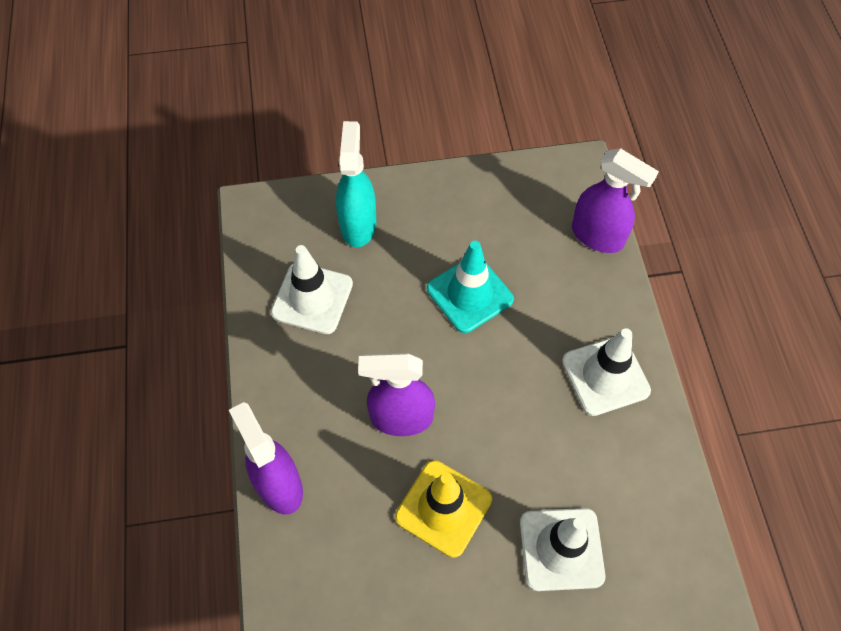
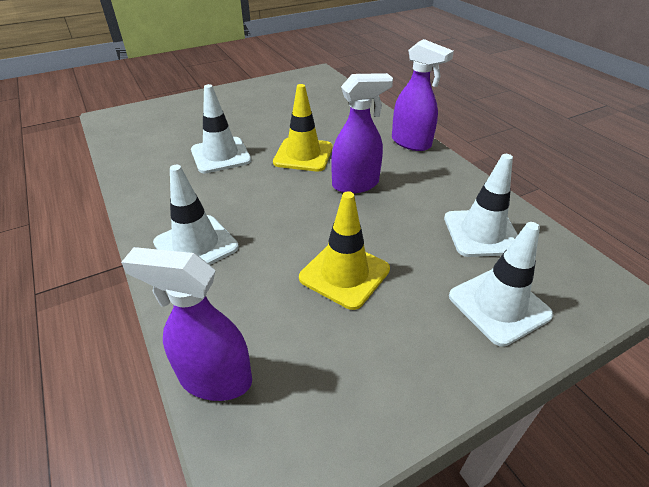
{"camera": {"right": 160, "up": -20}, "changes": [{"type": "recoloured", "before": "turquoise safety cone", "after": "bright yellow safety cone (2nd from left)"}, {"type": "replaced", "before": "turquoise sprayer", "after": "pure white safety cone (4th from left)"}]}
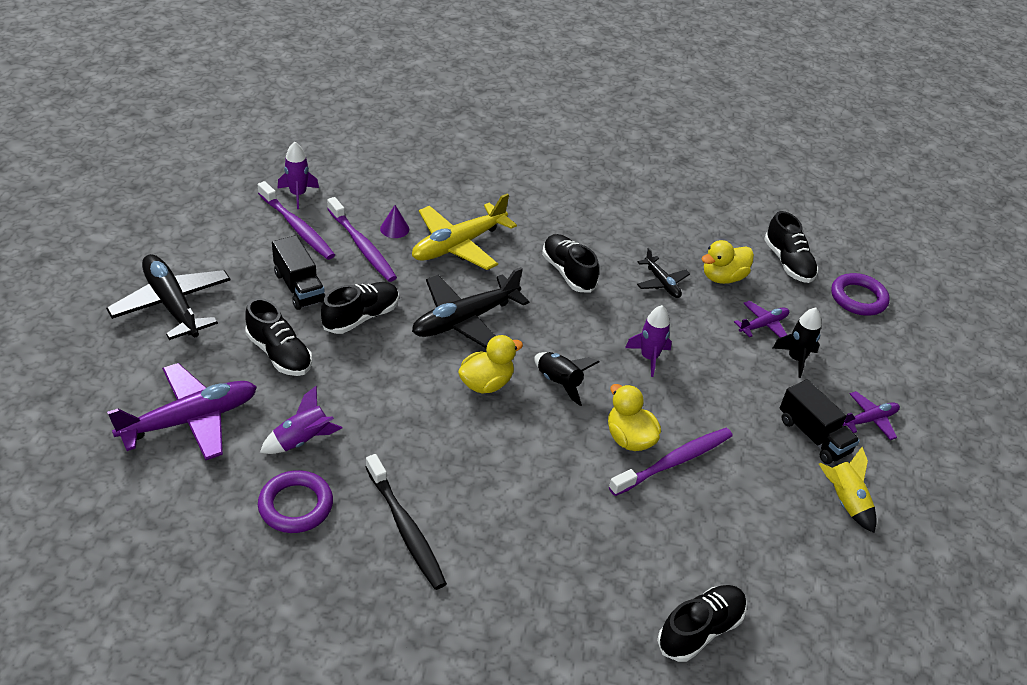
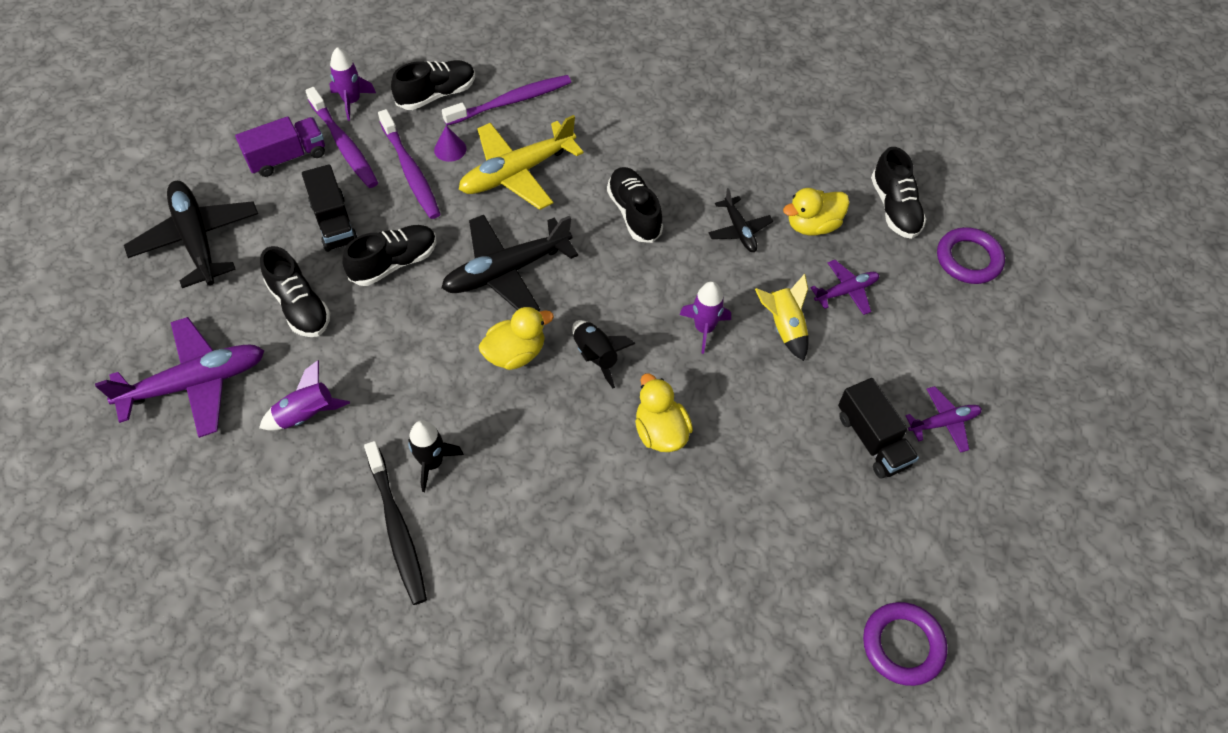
{"camera": {"right": 10, "up": 15}, "changes": [{"type": "added", "after": "royal purple lorry"}, {"type": "moved", "before": "ebony lace-up shoe (4th from left in the first image)", "after": "ebony lace-up shoe (3rd from left)"}, {"type": "moved", "before": "ebony toy rocket (2nd from left in the first image)", "after": "ebony toy rocket (1st from left)"}, {"type": "moved", "before": "royal purple tooth brush (3rd from left)"}, {"type": "moved", "before": "bright yellow toy rocket"}, {"type": "moved", "before": "royal purple torus (1st from left)"}]}
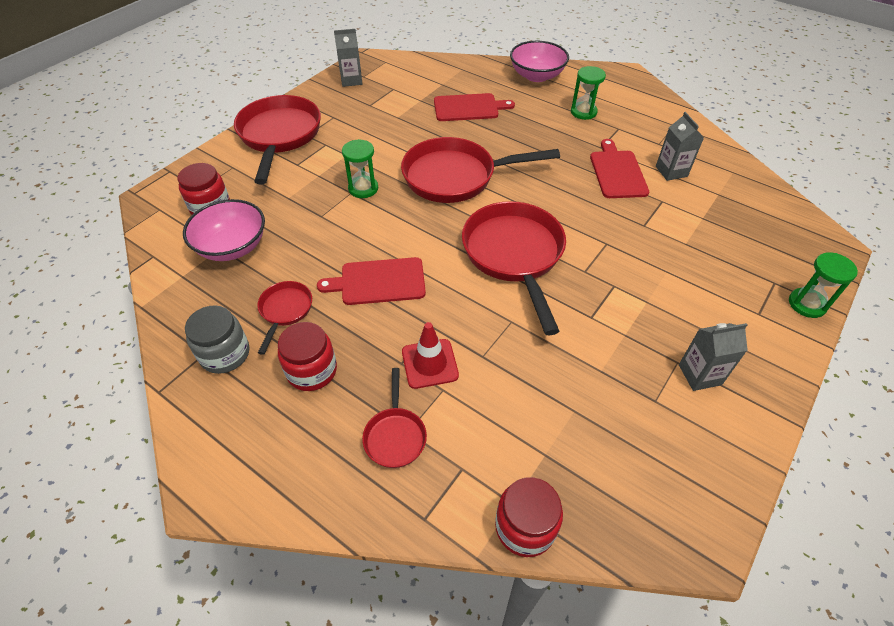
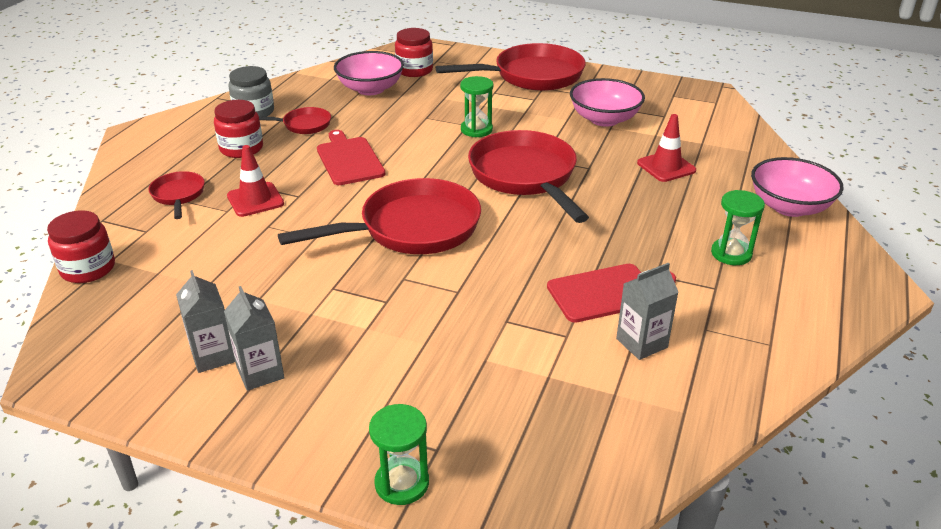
{"camera": {"right": 75, "up": -15}, "changes": [{"type": "turned", "before": "crimson pan (3rd from left in the first image)", "turn": 90}, {"type": "moved", "before": "grey milk carton (1st from left)"}, {"type": "added", "after": "rosy serving bowl (2nd from left)"}, {"type": "replaced", "before": "crimson cutting board (2nd from left)", "after": "crimson safety cone (2nd from left)"}]}
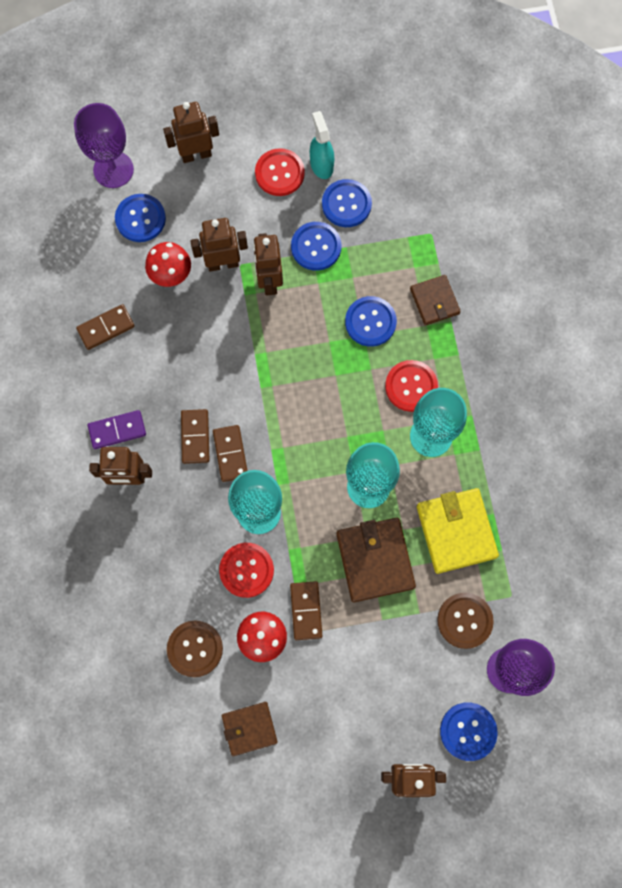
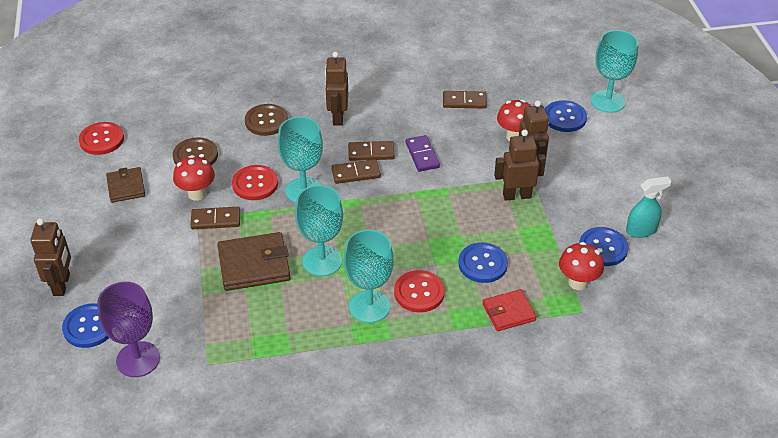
{"camera": {"right": 90, "up": -30}, "changes": [{"type": "moved", "before": "crimson sewing button (2nd from left in the first image)", "after": "crimson sewing button (1st from left)"}, {"type": "moved", "before": "russet sewing button (2nd from left)"}, {"type": "moved", "before": "royal purple domino tile"}, {"type": "turned", "before": "russet domino tile (1st from left in the first image)", "turn": -60}, {"type": "recoloured", "before": "russet wallet (3rd from left)", "after": "crimson wallet"}, {"type": "added", "after": "crimson toadstool (3rd from left)"}, {"type": "recoloured", "before": "royal purple chalice (1st from left)", "after": "turquoise chalice (4th from left)"}, {"type": "removed", "before": "russet robot (2nd from left)"}, {"type": "removed", "before": "royal blue sewing button (2nd from left)"}, {"type": "removed", "before": "bright yellow wallet"}]}
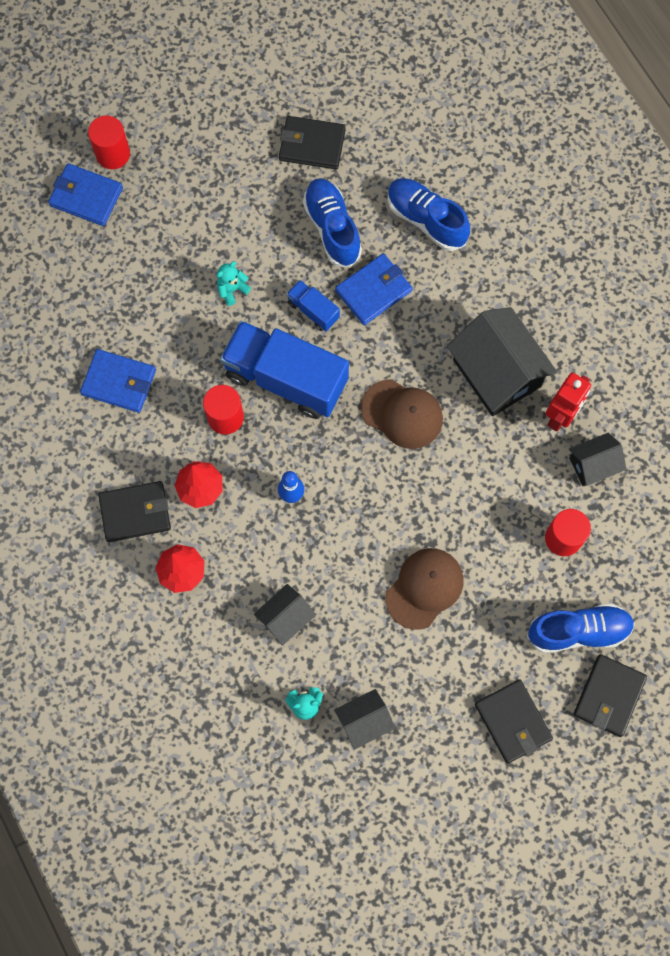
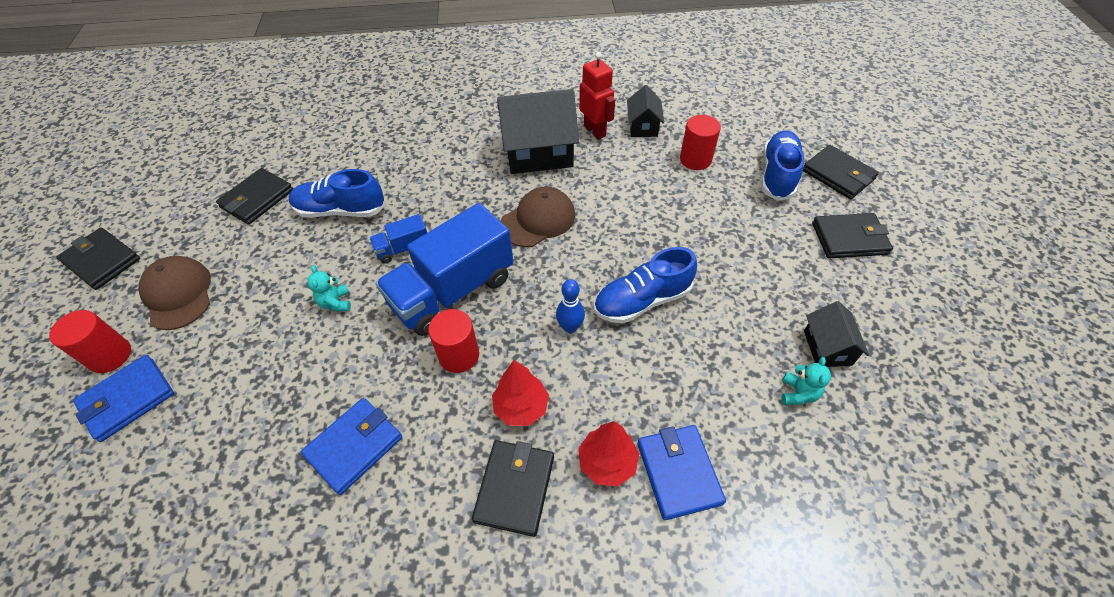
{"camera": {"right": -65, "up": -20}, "changes": [{"type": "added", "after": "ebony wallet (1st from left)"}, {"type": "moved", "before": "russet baseball cap (2nd from left in the first image)", "after": "russet baseball cap (1st from left)"}, {"type": "moved", "before": "royal blue lace-up shoe (2nd from left)"}, {"type": "moved", "before": "royal blue wallet (3rd from left)"}, {"type": "removed", "before": "ebony cottage (1st from left)"}]}
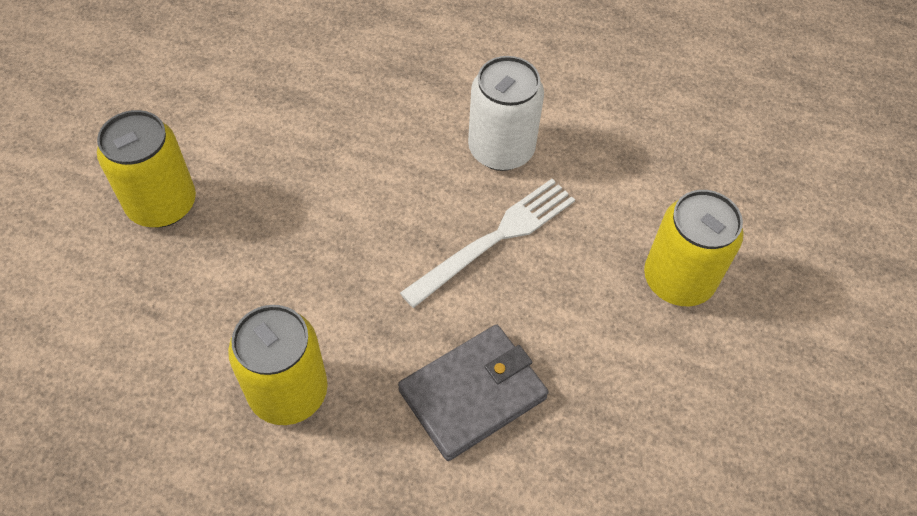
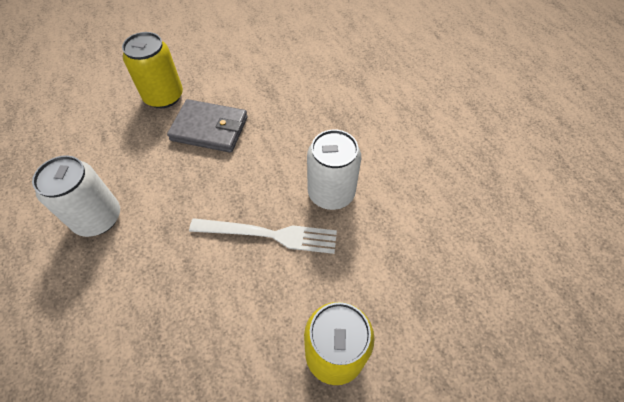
{"camera": {"right": 50, "up": 0}, "changes": [{"type": "recoloured", "before": "bright yellow can (2nd from left)", "after": "pure white can (1st from left)"}, {"type": "moved", "before": "grey wallet"}]}
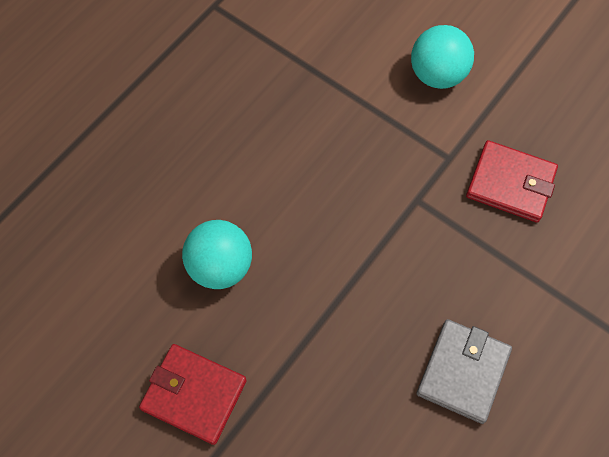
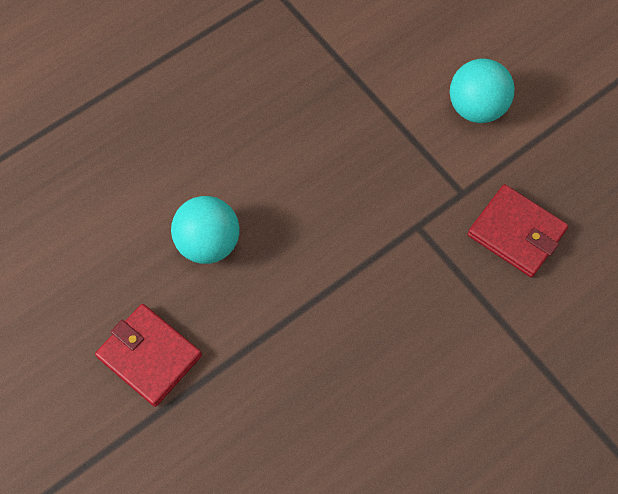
{"camera": {"right": 15, "up": 0}, "changes": [{"type": "removed", "before": "grey wallet"}]}
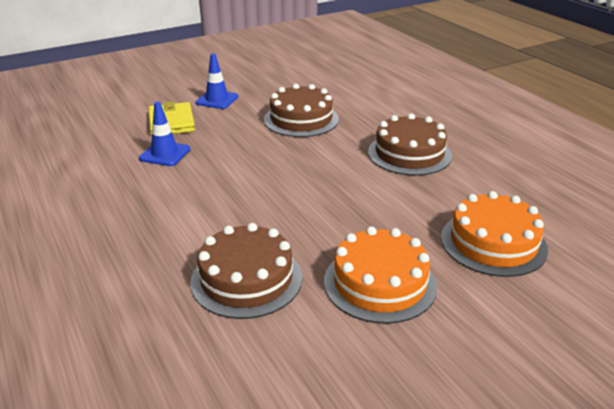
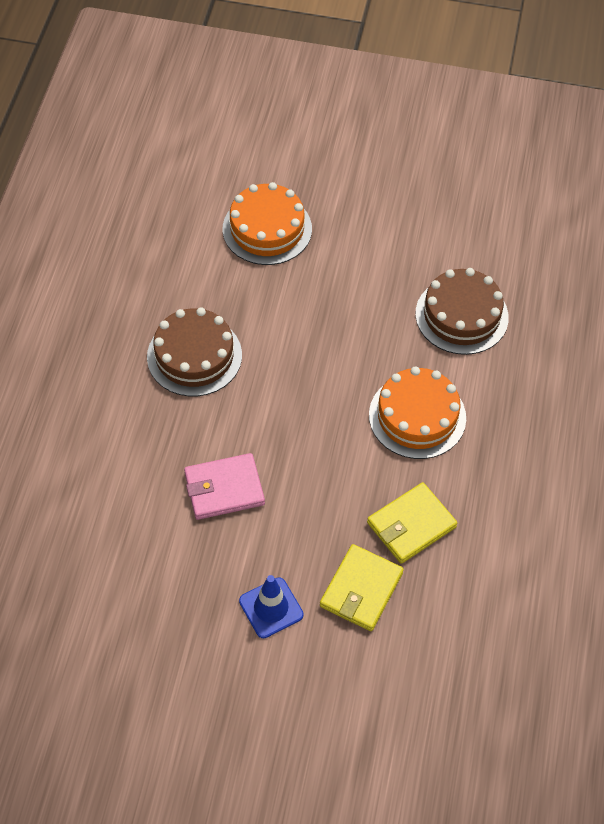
{"camera": {"right": -140, "up": 25}, "changes": [{"type": "replaced", "before": "russet cake (2nd from left)", "after": "rosy wallet"}, {"type": "replaced", "before": "royal blue safety cone (1st from left)", "after": "bright yellow wallet (2nd from left)"}, {"type": "moved", "before": "orange-coloured cake (1st from left in the first image)", "after": "orange-coloured cake (2nd from left)"}]}
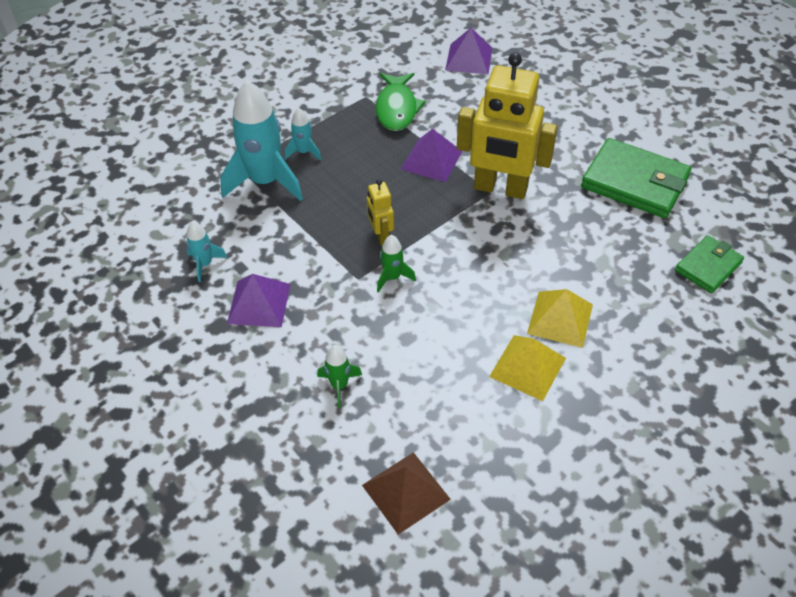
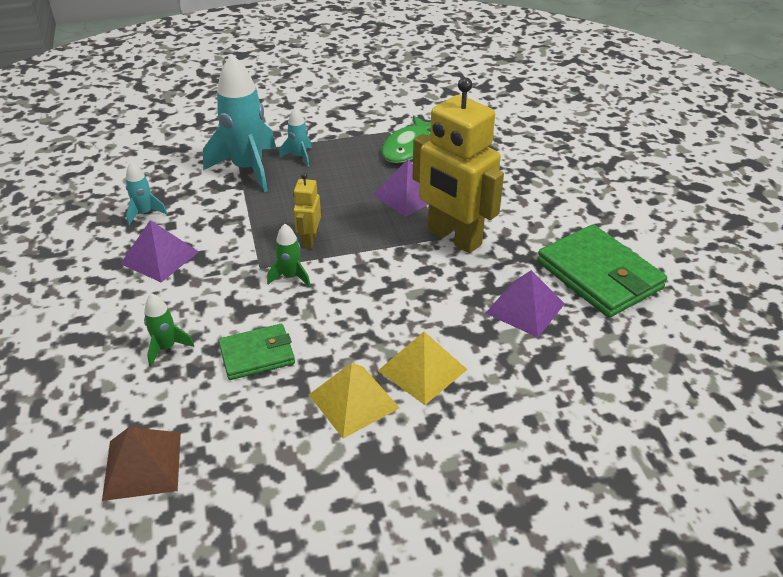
{"camera": {"right": 25, "up": -10}, "changes": [{"type": "moved", "before": "leaf-green wallet (2nd from left in the first image)", "after": "leaf-green wallet (1st from left)"}, {"type": "moved", "before": "royal purple solid pyramid (3rd from left)"}]}
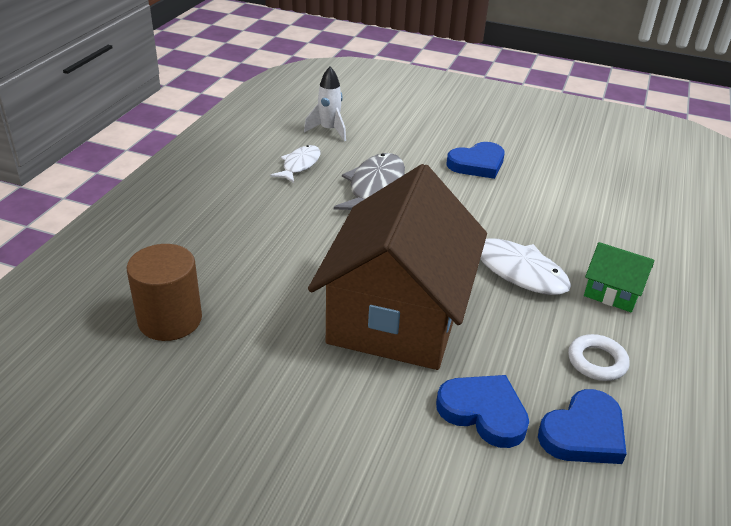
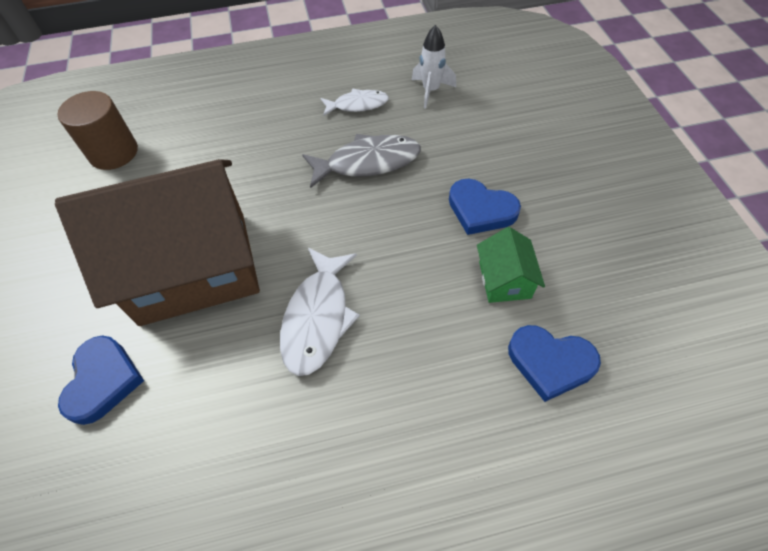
{"camera": {"right": 60, "up": 20}, "changes": [{"type": "moved", "before": "leaf-green cottage"}, {"type": "moved", "before": "royal blue heart shape (3rd from left)"}, {"type": "removed", "before": "pure white torus"}]}
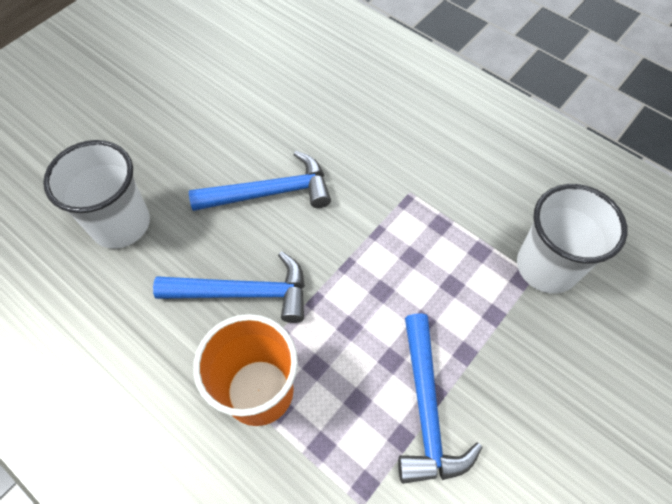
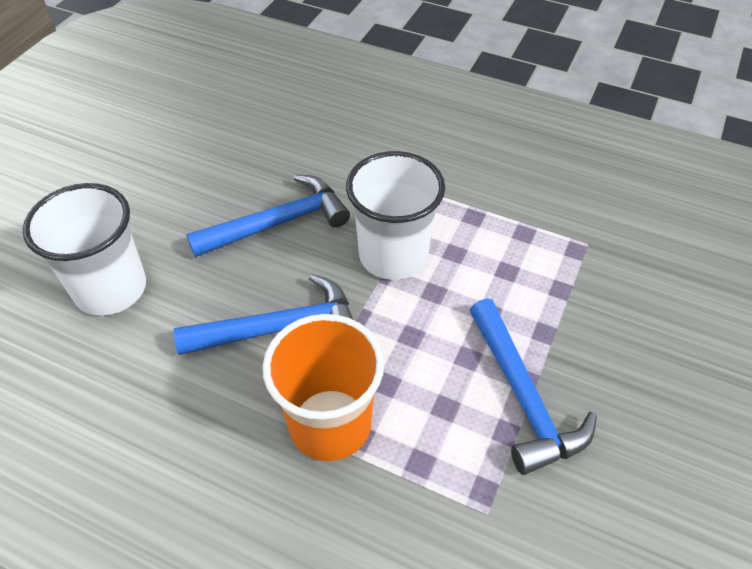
{"camera": {"right": -15, "up": -10}, "changes": [{"type": "moved", "before": "pure white tumbler (2nd from left)"}]}
